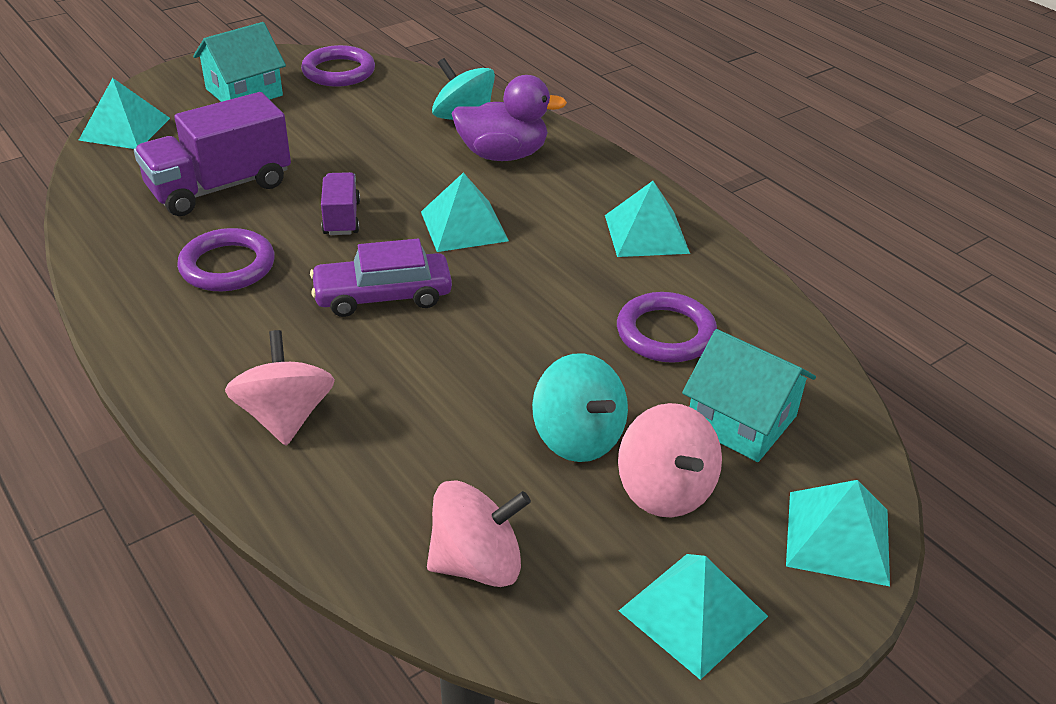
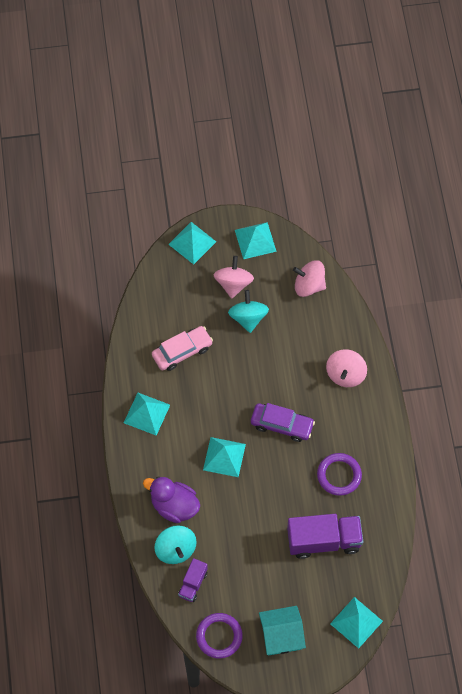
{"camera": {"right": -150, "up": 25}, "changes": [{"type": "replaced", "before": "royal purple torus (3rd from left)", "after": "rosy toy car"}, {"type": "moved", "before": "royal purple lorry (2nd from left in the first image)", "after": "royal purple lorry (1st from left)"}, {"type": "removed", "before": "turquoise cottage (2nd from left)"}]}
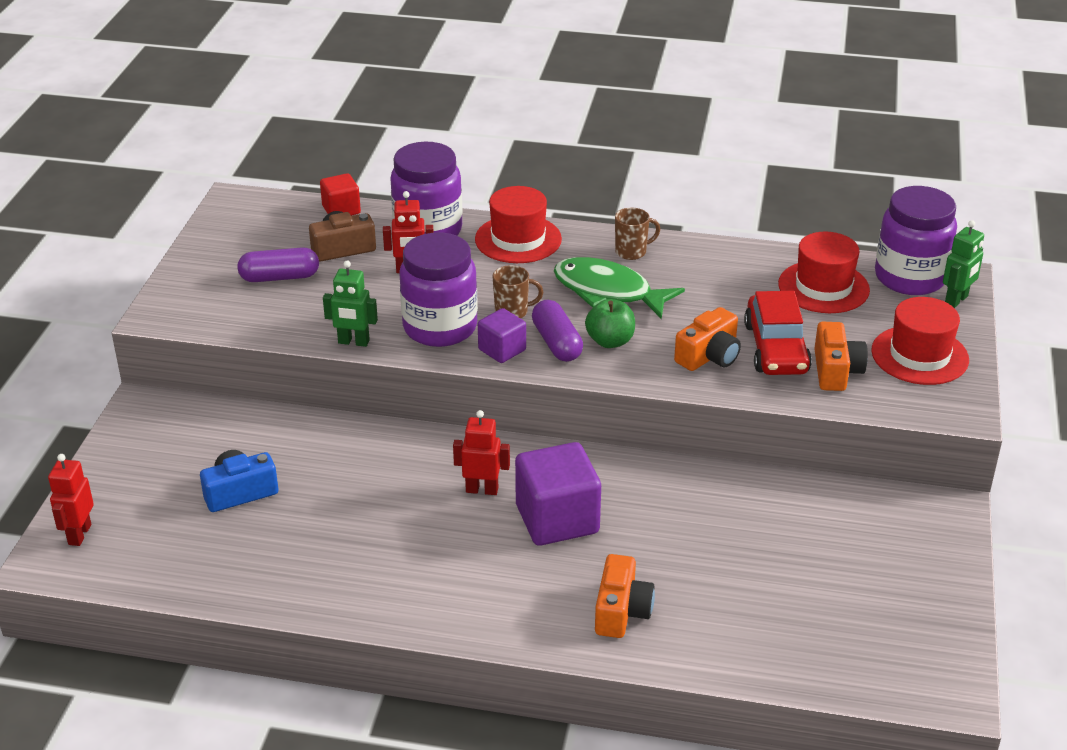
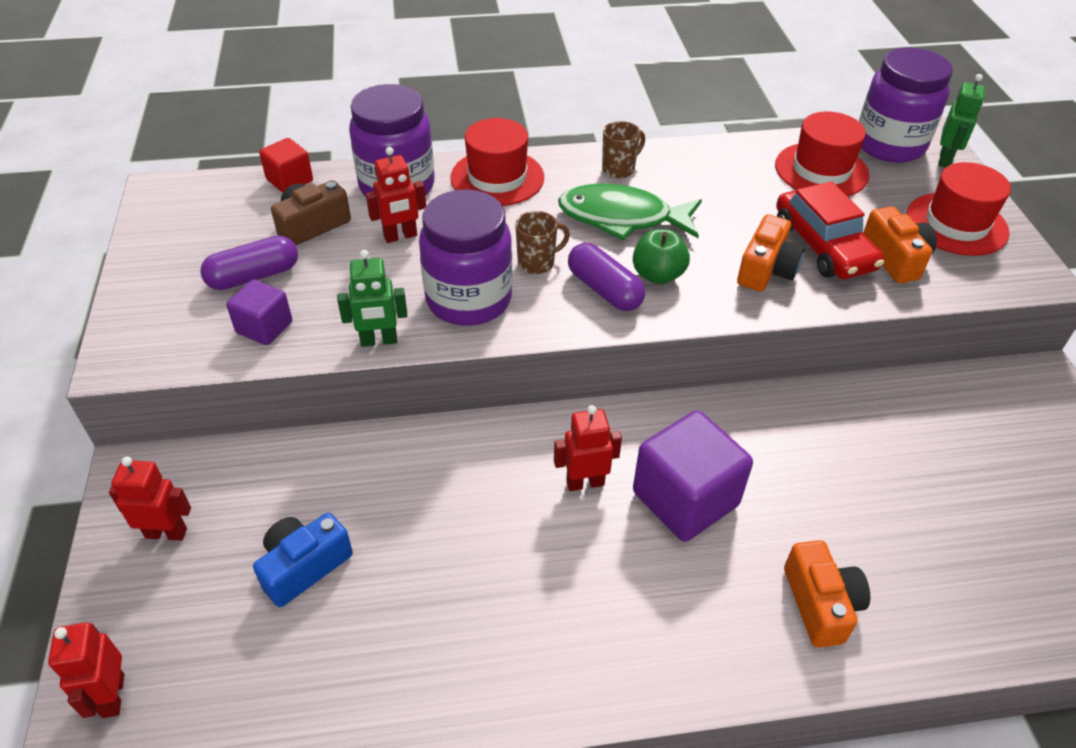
{"camera": {"right": -20, "up": 10}, "changes": [{"type": "added", "after": "crimson robot (2nd from left)"}, {"type": "moved", "before": "royal purple block (1st from left)"}]}
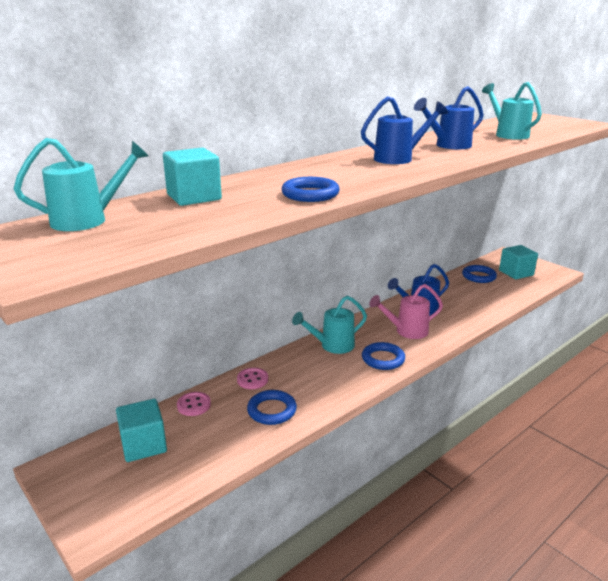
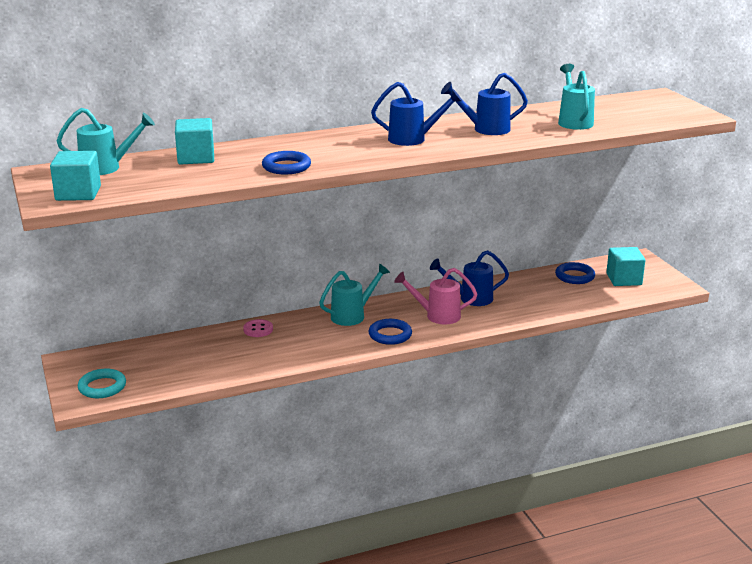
{"camera": {"right": 20, "up": 0}, "changes": [{"type": "moved", "before": "turquoise block (1st from left)"}, {"type": "added", "after": "turquoise torus"}, {"type": "turned", "before": "turquoise watering pot (2nd from left)", "turn": 150}, {"type": "removed", "before": "rosy sewing button (1st from left)"}, {"type": "removed", "before": "royal blue torus (1st from left)"}]}
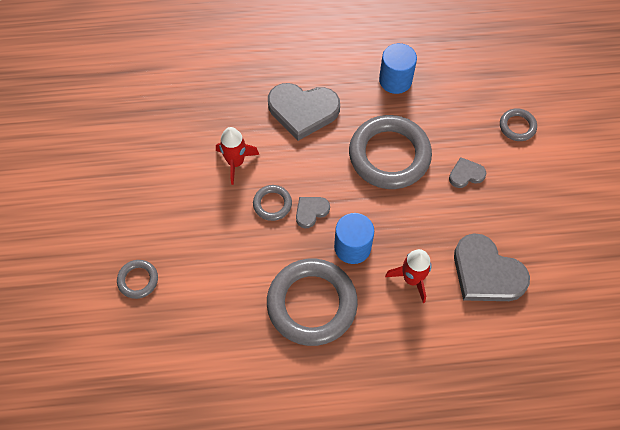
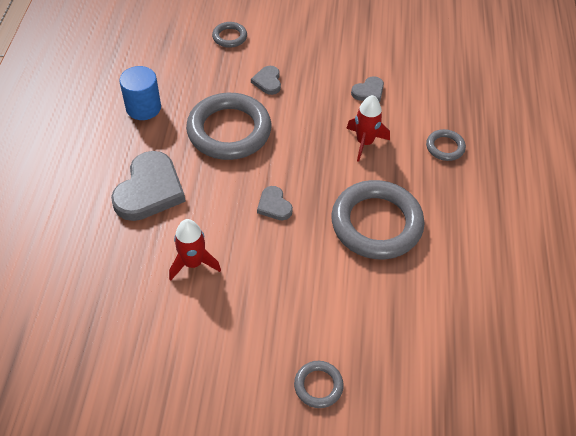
{"camera": {"right": -80, "up": -10}, "changes": [{"type": "resized", "before": "grey heart shape (4th from left)", "scale": 0.49}, {"type": "moved", "before": "grey torus (2nd from left in the first image)", "after": "grey torus (5th from left)"}, {"type": "removed", "before": "royal blue solid cylinder (1st from left)"}]}
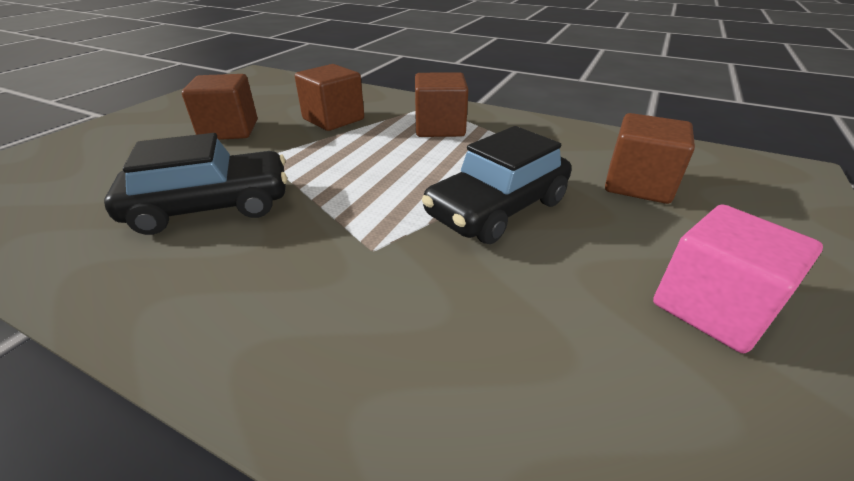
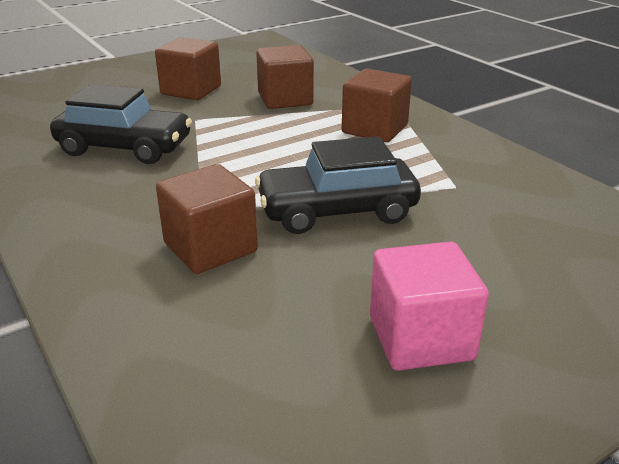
{"camera": {"right": 30, "up": -5}, "changes": [{"type": "moved", "before": "russet block (4th from left in the first image)", "after": "russet block (2nd from left)"}]}
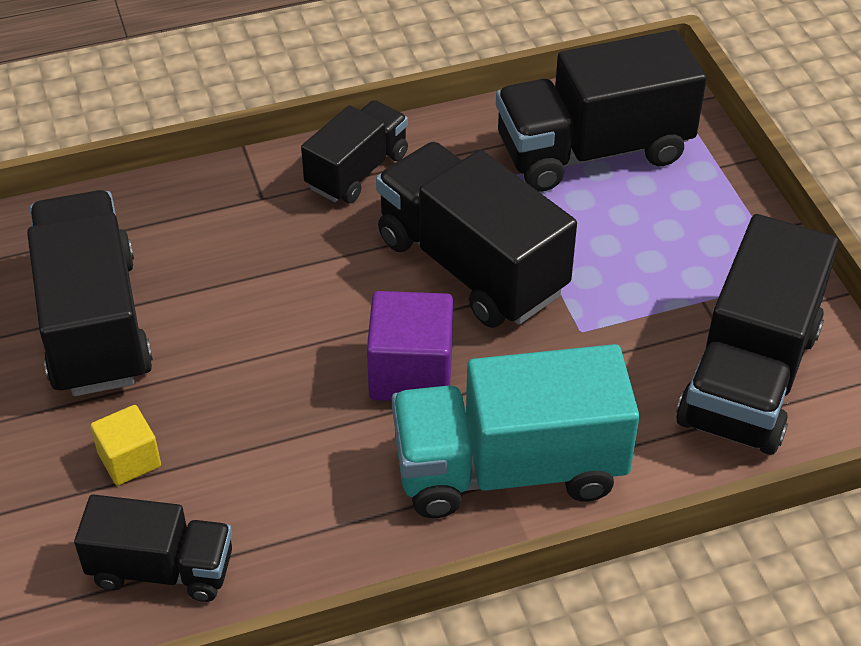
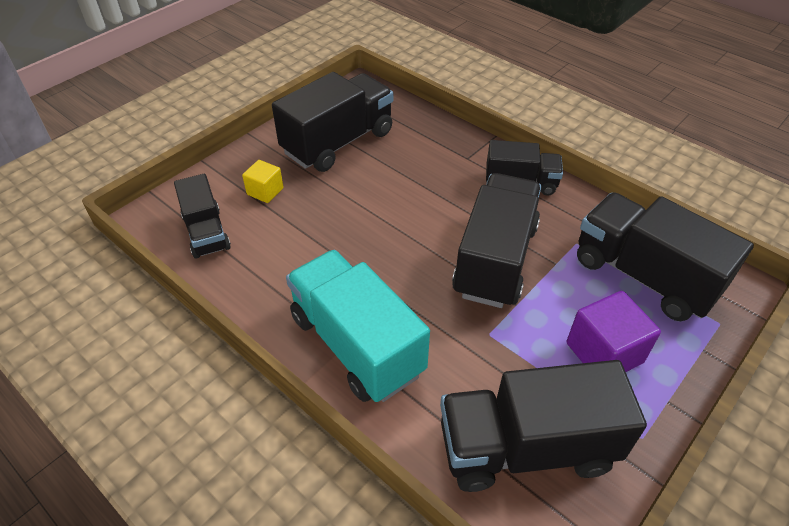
{"camera": {"right": 60, "up": 0}, "changes": [{"type": "moved", "before": "royal purple block"}]}
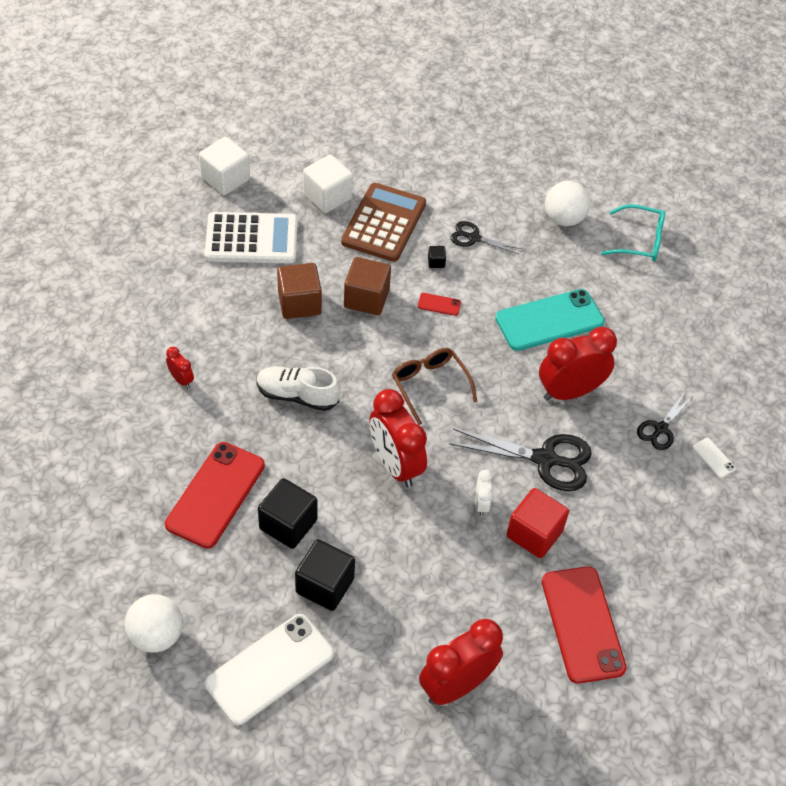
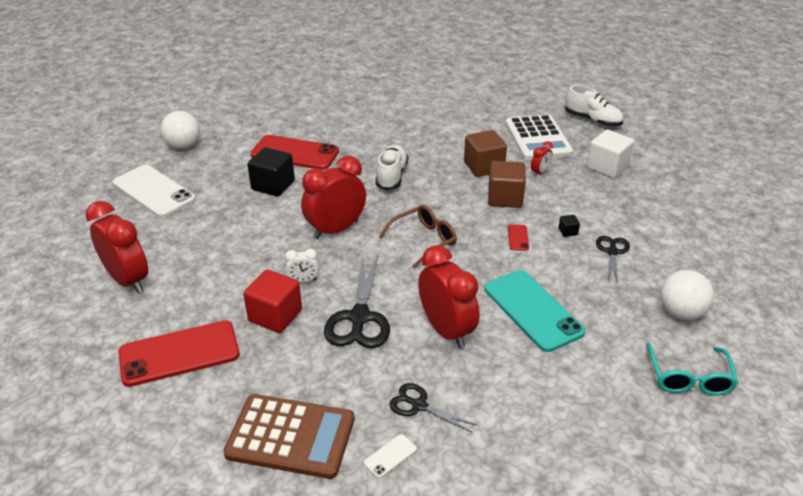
{"camera": {"right": 85, "up": -15}, "changes": [{"type": "moved", "before": "russet calculator"}, {"type": "moved", "before": "crimson alarm clock (1st from left in the first image)", "after": "crimson alarm clock (4th from left)"}, {"type": "replaced", "before": "pure white block (1st from left)", "after": "pure white lace-up shoe (2nd from left)"}, {"type": "removed", "before": "ebony block (2nd from left)"}]}
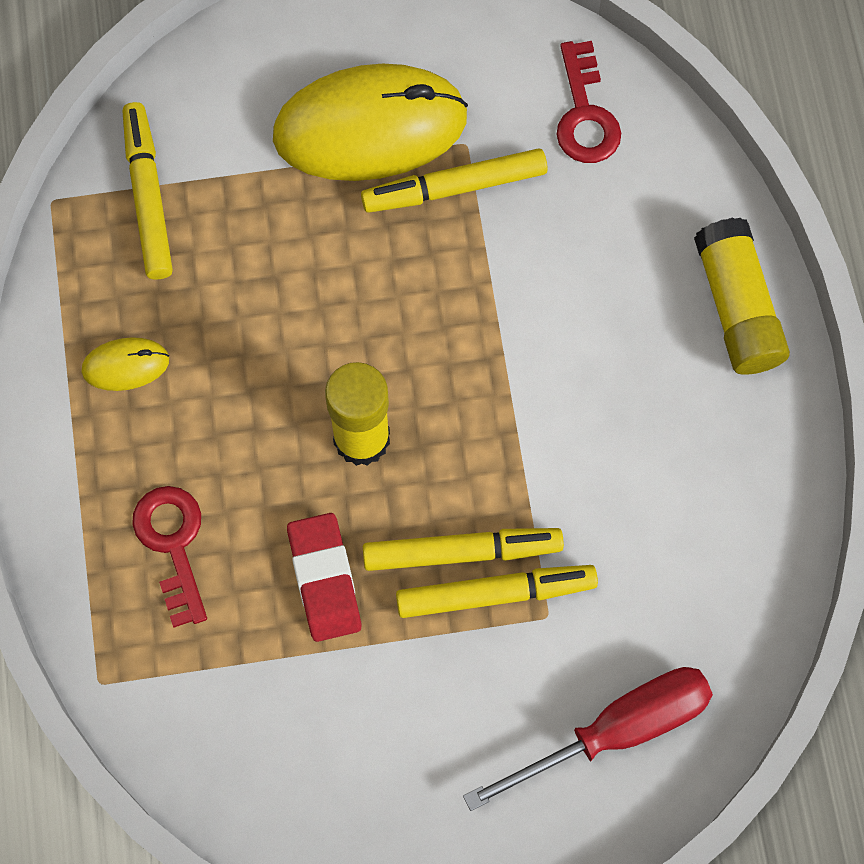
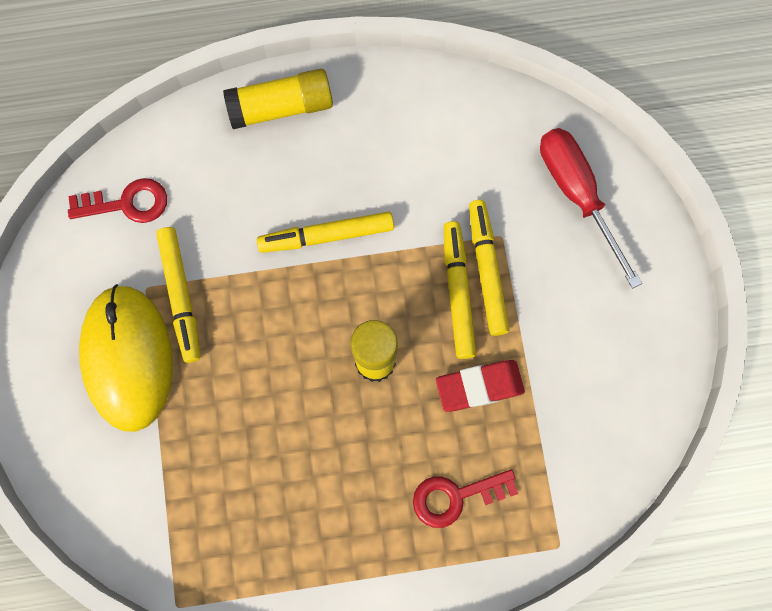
{"camera": {"right": -90, "up": 5}, "changes": [{"type": "moved", "before": "bright yellow marker pen (1st from left in the first image)", "after": "bright yellow marker pen (2nd from left)"}, {"type": "removed", "before": "bright yellow computer mouse (1st from left)"}]}
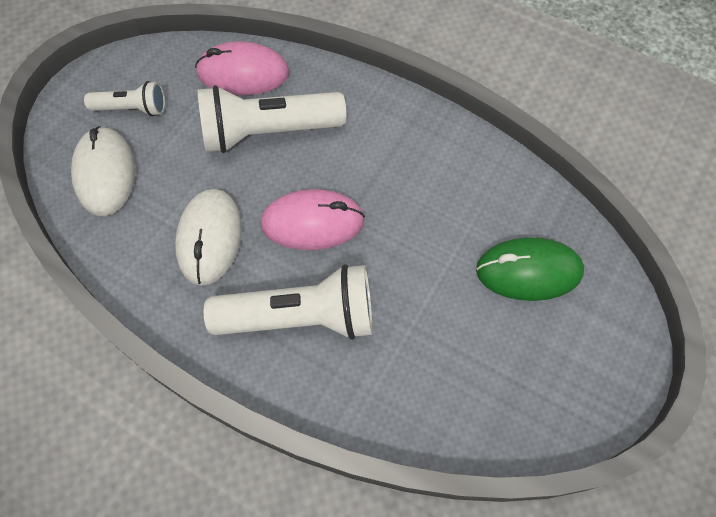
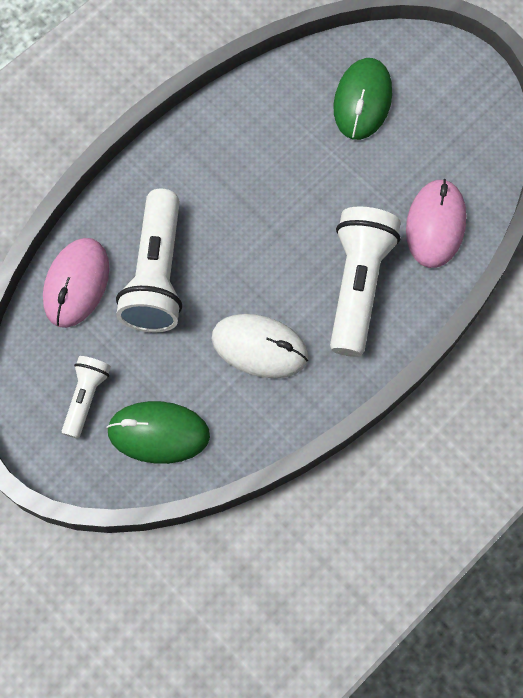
{"camera": {"right": -75, "up": 5}, "changes": [{"type": "recoloured", "before": "pure white computer mouse (1st from left)", "after": "leaf-green computer mouse (1st from left)"}, {"type": "moved", "before": "rosy computer mouse (2nd from left)"}]}
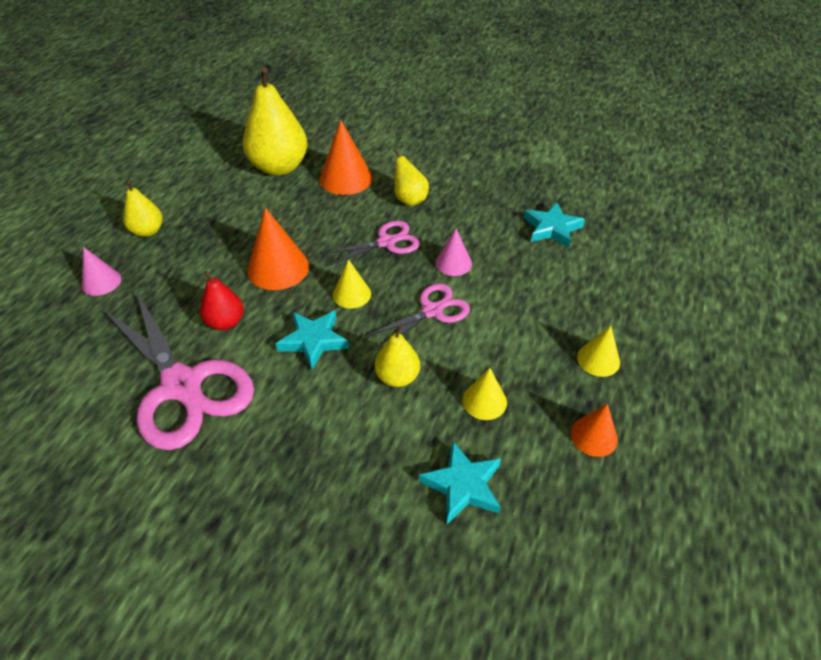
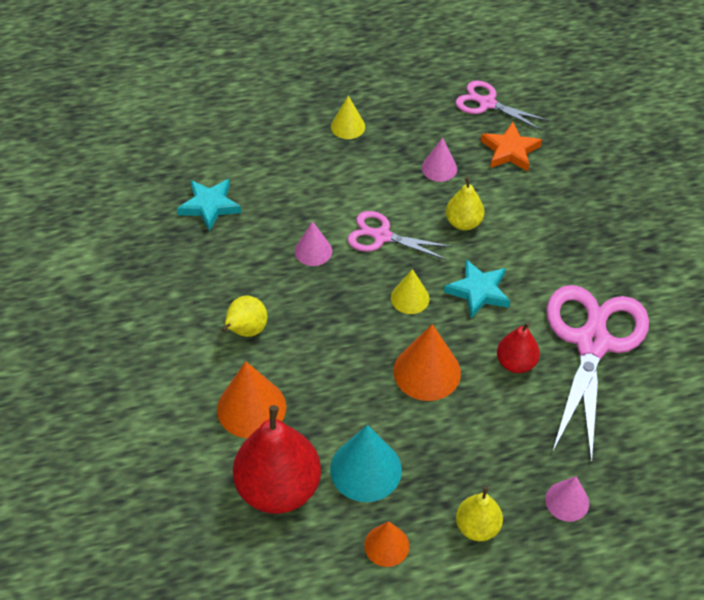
{"camera": {"right": -125, "up": 5}, "changes": [{"type": "recoloured", "before": "bright yellow pear fruit (2nd from left)", "after": "crimson pear fruit (1st from left)"}, {"type": "added", "after": "turquoise cone shape"}, {"type": "moved", "before": "orange-coloured cone shape (3rd from left in the first image)", "after": "orange-coloured cone shape (2nd from left)"}, {"type": "recoloured", "before": "bright yellow cone shape (2nd from left)", "after": "rosy cone shape (2nd from left)"}, {"type": "moved", "before": "rosy scissors (2nd from left)"}, {"type": "recoloured", "before": "turquoise star shape (2nd from left)", "after": "orange-coloured star shape"}]}
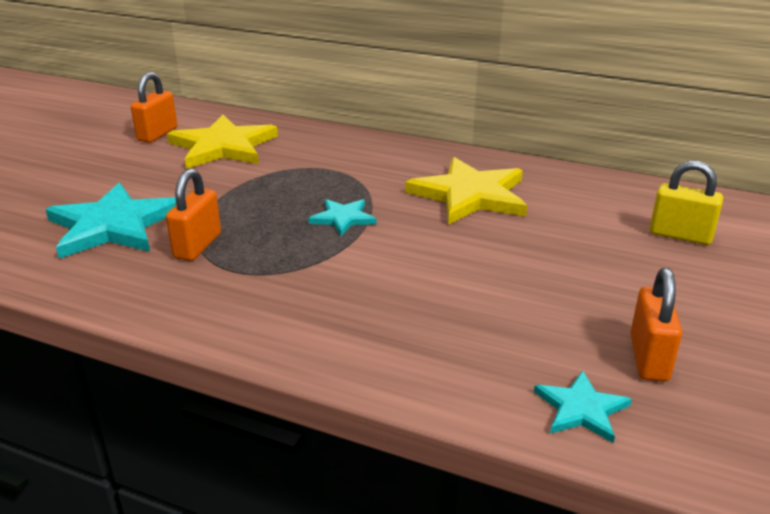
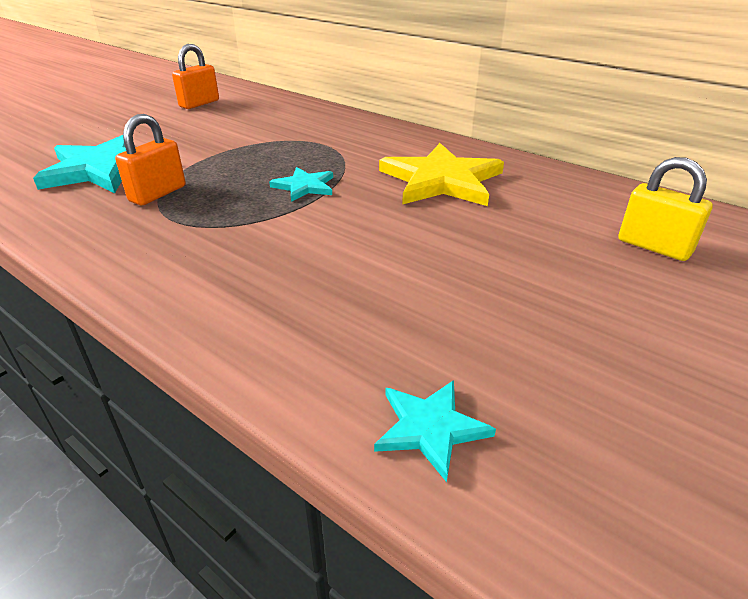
{"camera": {"right": 15, "up": 5}, "changes": [{"type": "removed", "before": "bright yellow star shape (1st from left)"}, {"type": "removed", "before": "orange-coloured small lock (3rd from left)"}]}
